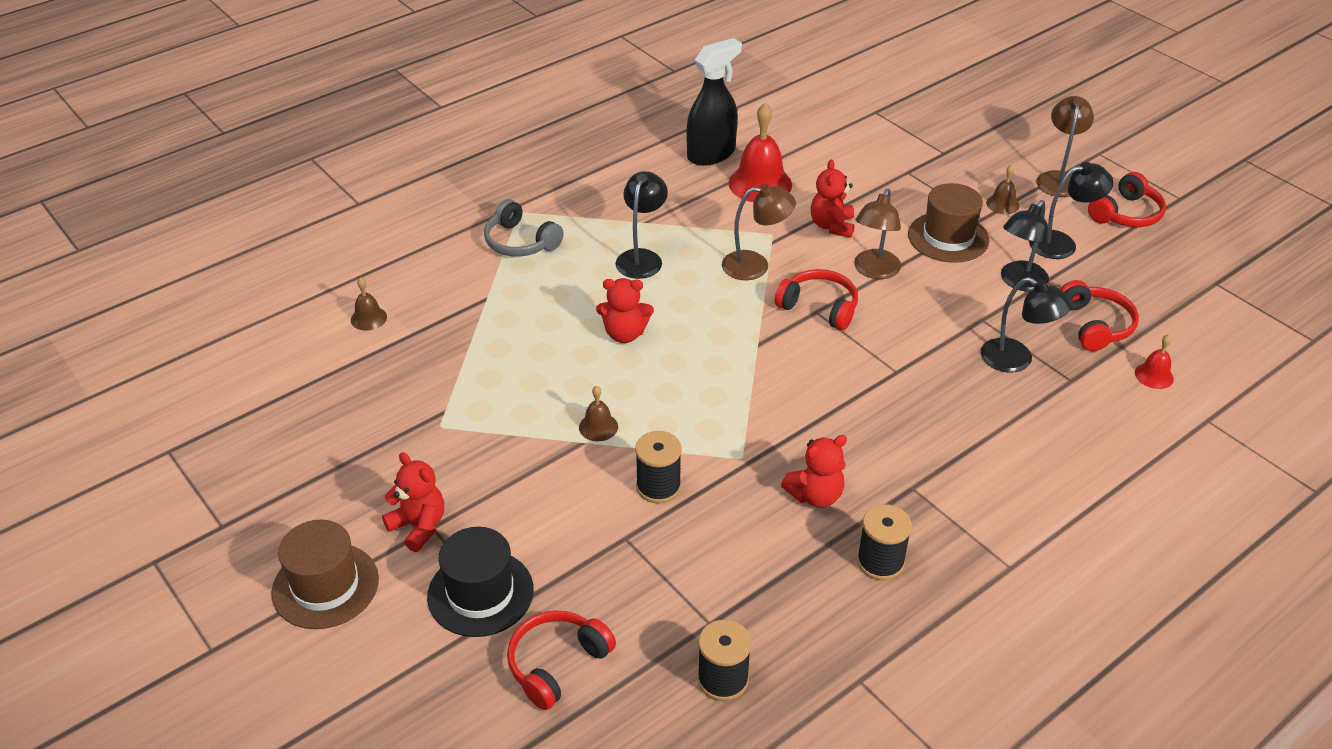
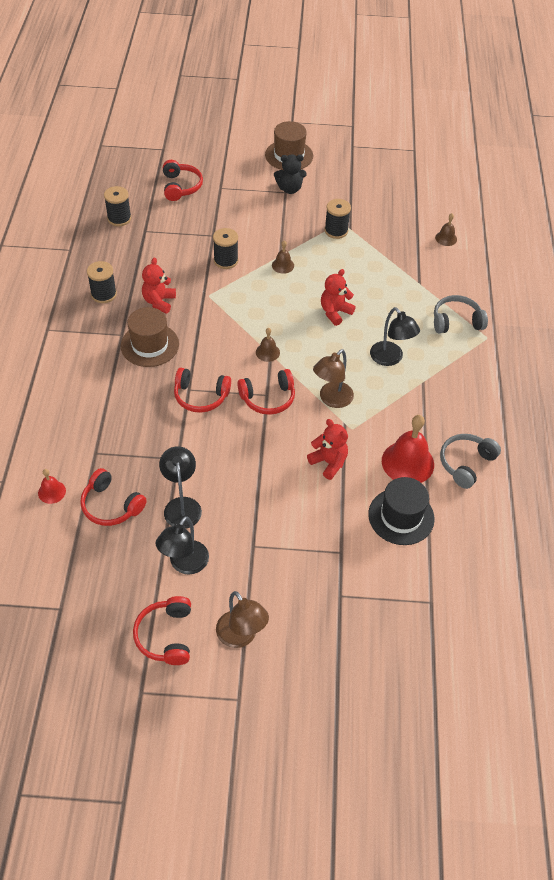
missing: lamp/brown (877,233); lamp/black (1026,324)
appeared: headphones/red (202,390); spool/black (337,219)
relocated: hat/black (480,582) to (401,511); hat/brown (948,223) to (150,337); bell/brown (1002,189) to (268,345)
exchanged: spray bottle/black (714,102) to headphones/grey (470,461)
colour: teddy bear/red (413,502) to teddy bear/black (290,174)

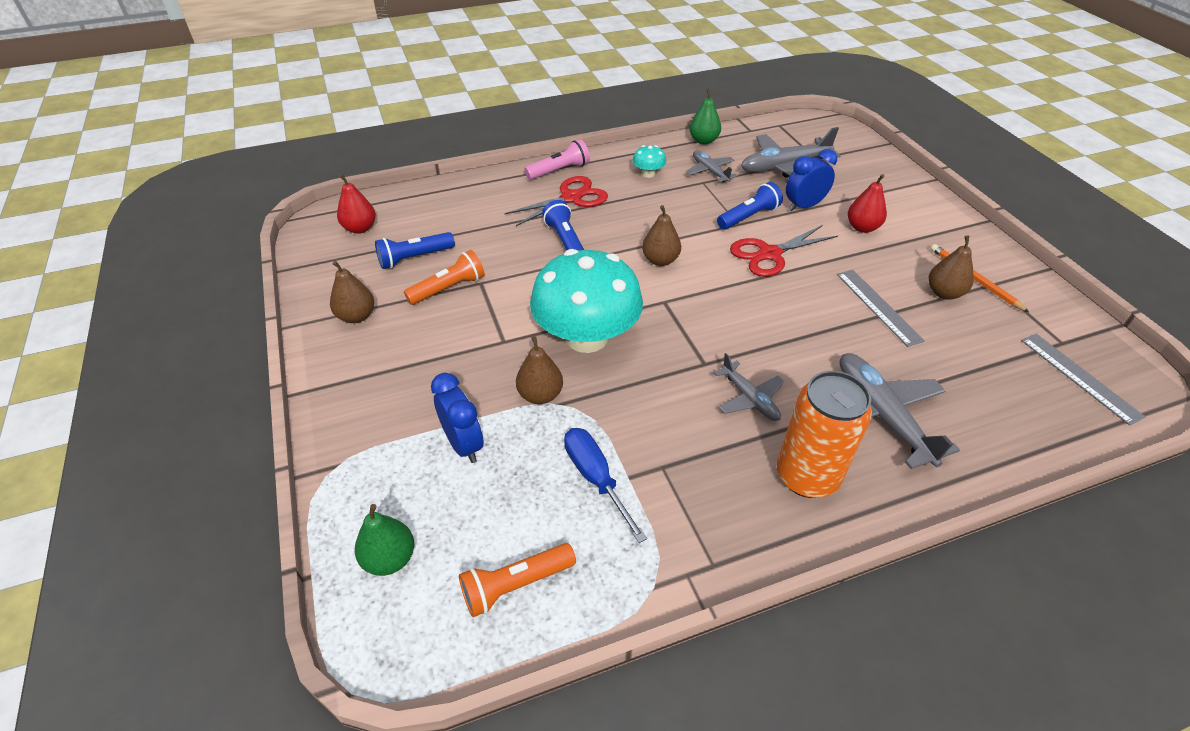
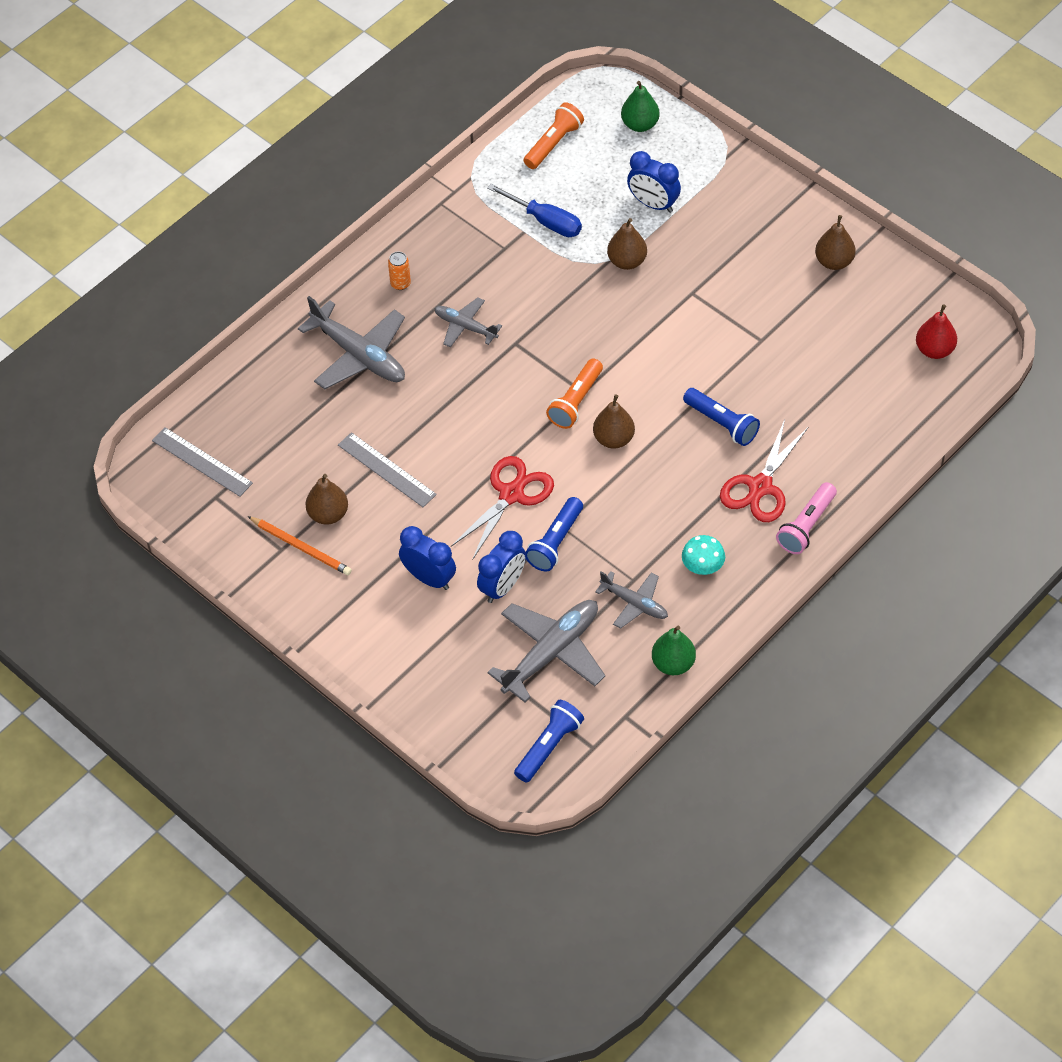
missing: mushroom/turquoise (586,301)
relocated: flashlight/blue (415,250) to (549,741); flashlight/orange (444,277) to (574,394)
exchanged: pear/red (867,203) to clock/blue (427,558)
size: can/orange (824,434) = (399,271) x0.41

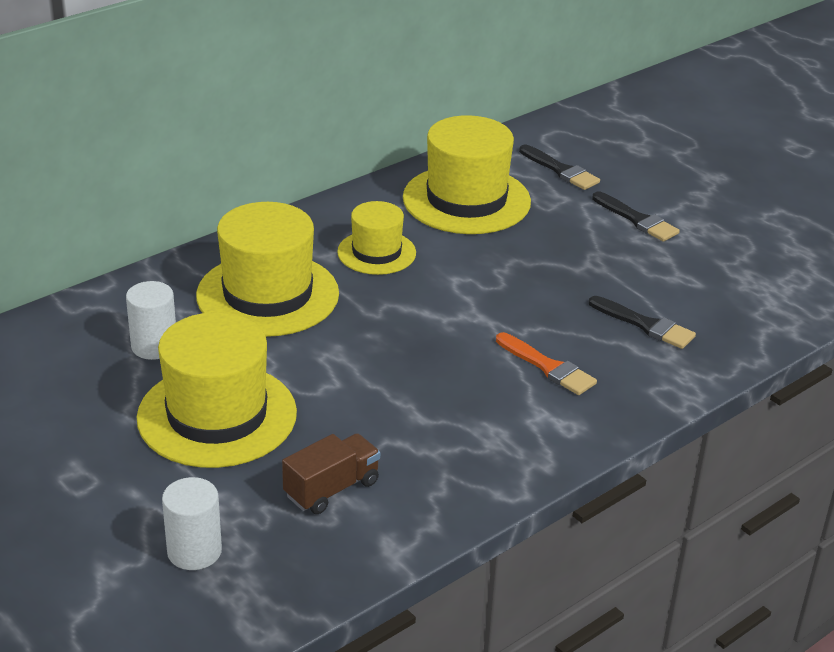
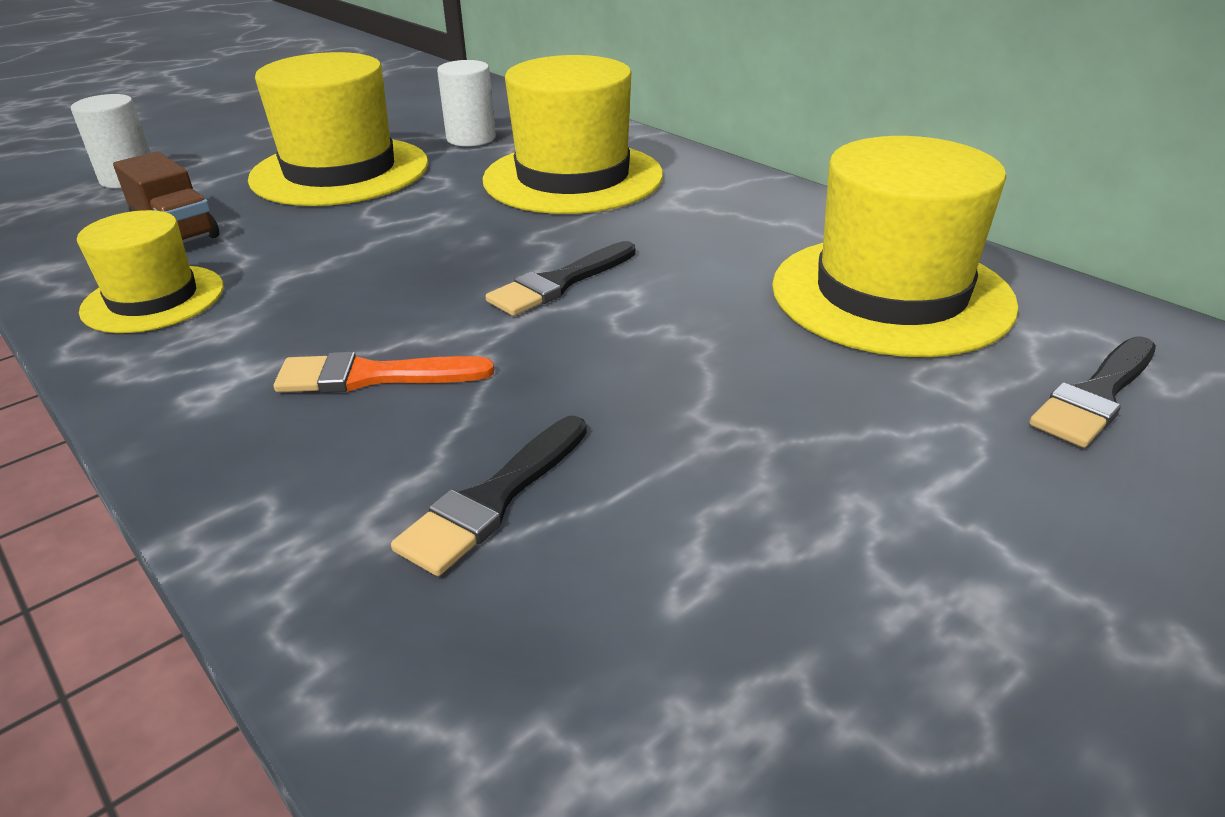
relocated: hat/yellow (376,238) to (150,271); brush/black (636,216) to (561,278)
spun: brush/orange (546,363) = (384,372) 45 degrees clockwise

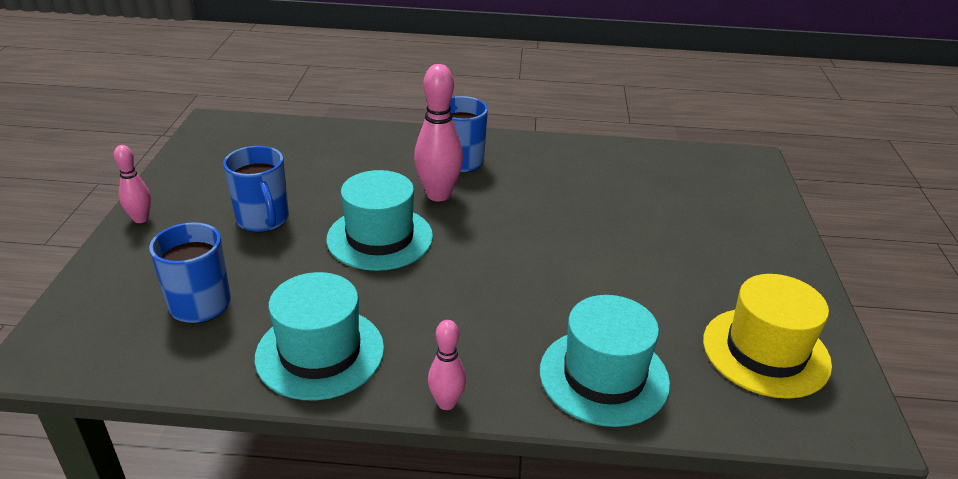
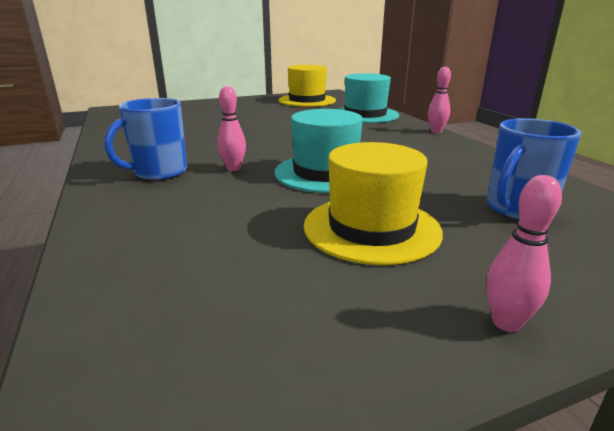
missing: hat/turquoise (319,336)
exchanged: mug/blue (256,189) to hat/yellow (373,203)
size: bowling pin/pink (438,132) = (231,128) x0.57

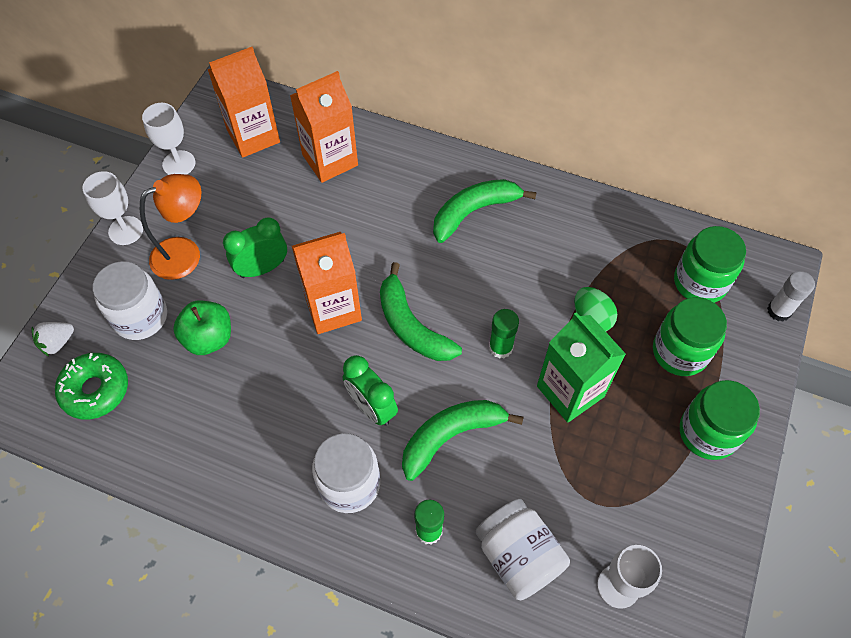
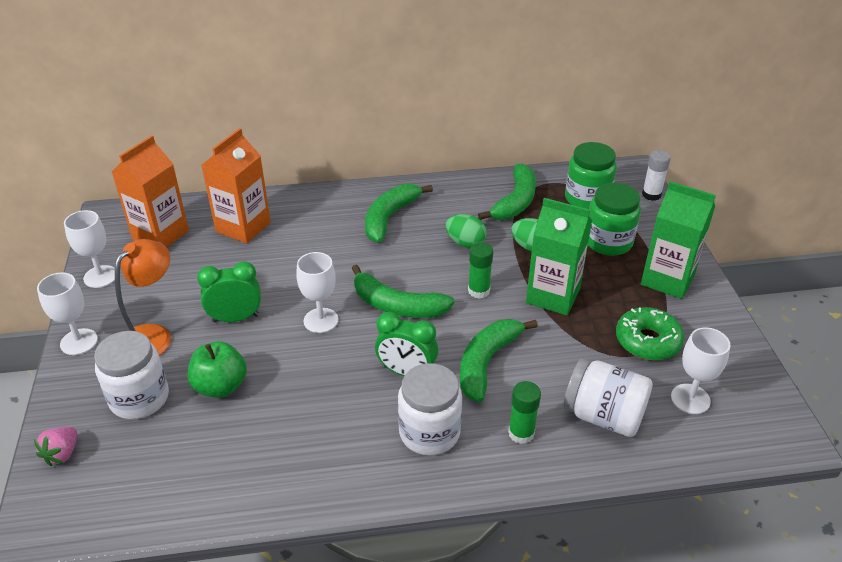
appeared: egg/green (466,231); banana/green (507,191)
relocated: donut/green (91,386) to (650,333)
exchanged: carton/orange (327,283) to goblet/white (317,292); jar/green (720,420) to carton/green (678,240)
colour: strawberry/white (52,339) to strawberry/pink (55,446)
spun: clock/green (255,247) = (229,292) 45 degrees clockwise

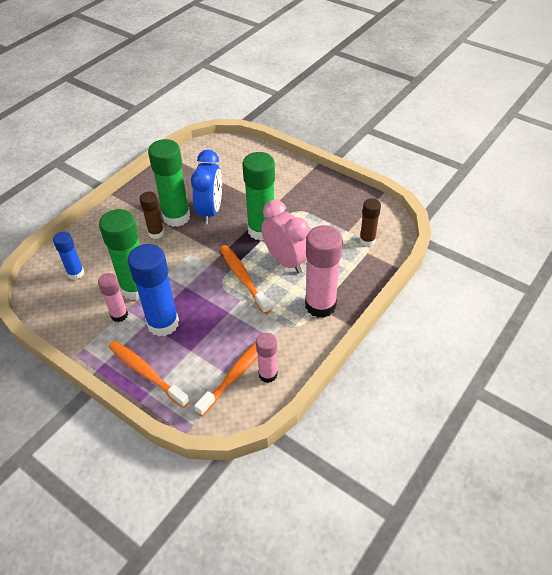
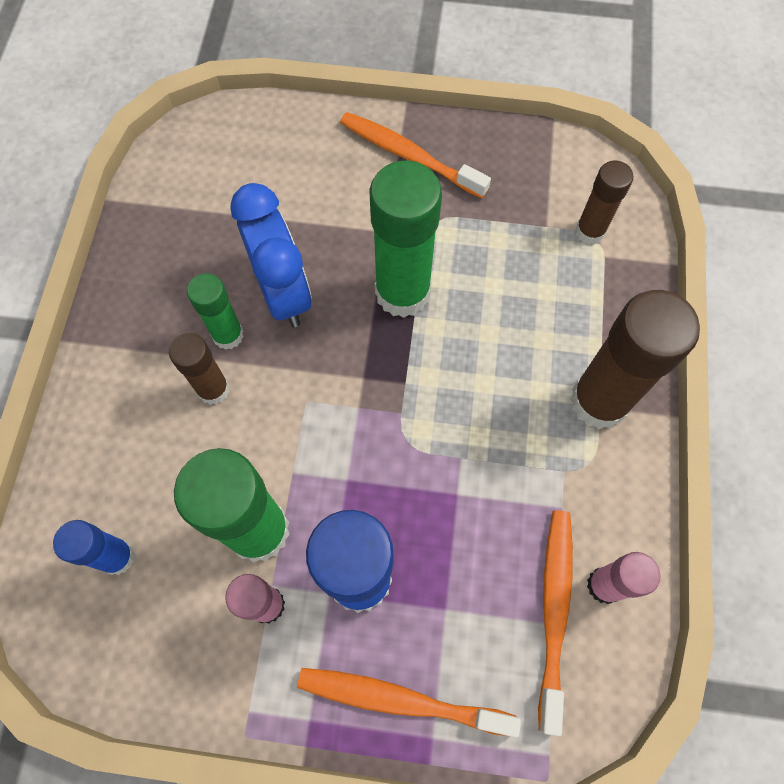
missing: clock/pink (285,236)
relocated: toothbrush/orange (245,279) to (415,155)
colour: glue stick/pink (324,271) to glue stick/brown (635,359)
size: glue stick/green (169,183) = (215,311) x0.56

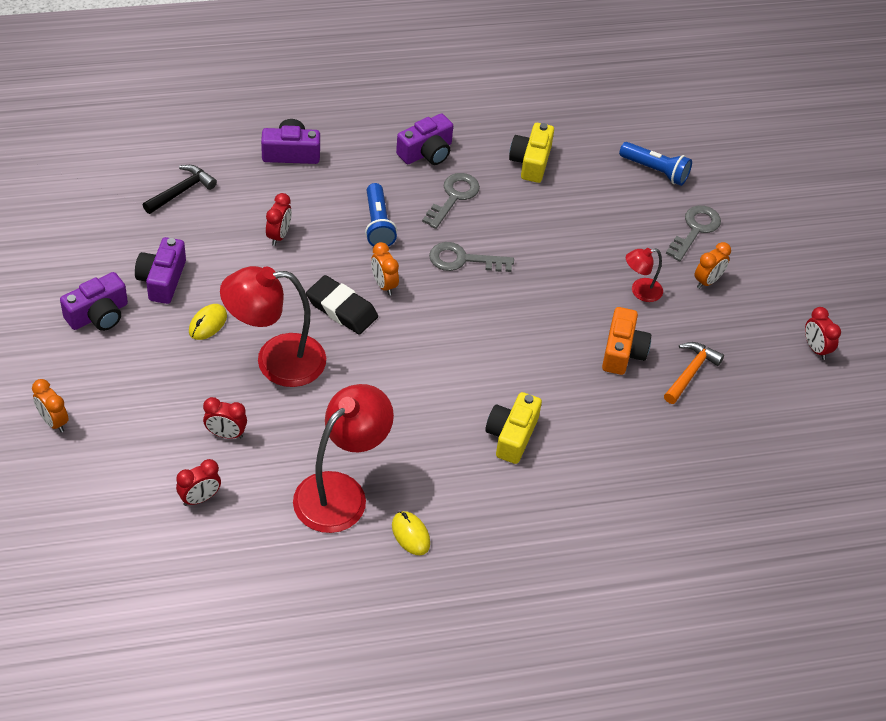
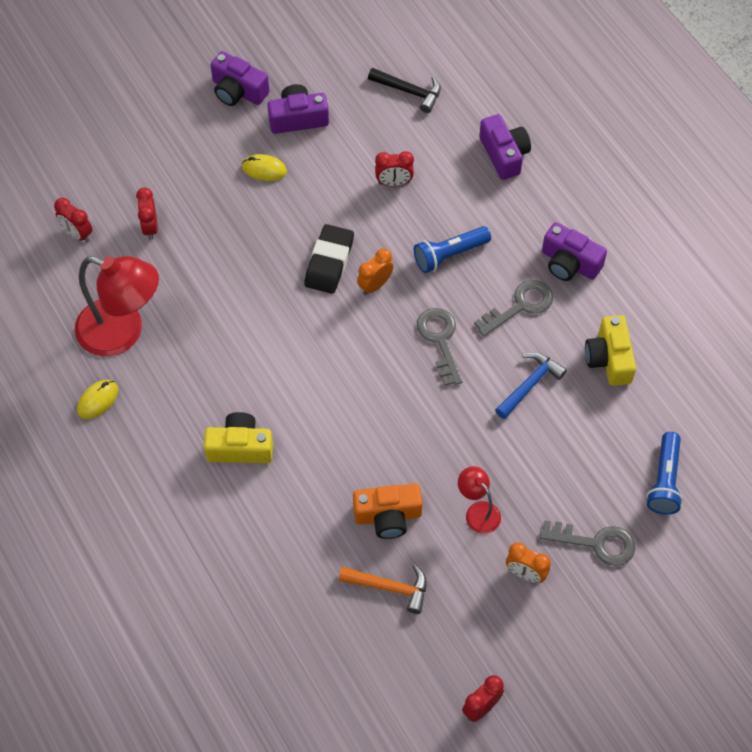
missing: clock/orange (50,405); lamp/red (273,326)
appeared: hammer/blue (531,385)
spun: key/grey (451,201) = (513,308) 45 degrees counterclockwise; camera/yellow (531,153) = (610,350) 90 degrees counterclockwise

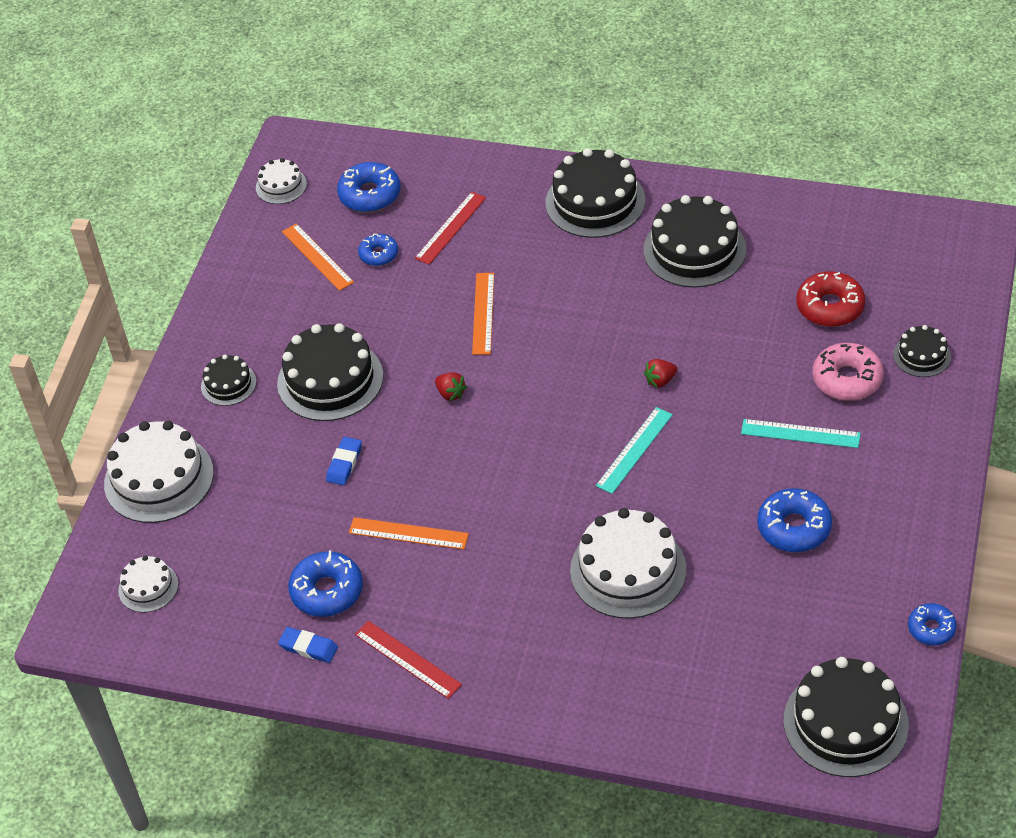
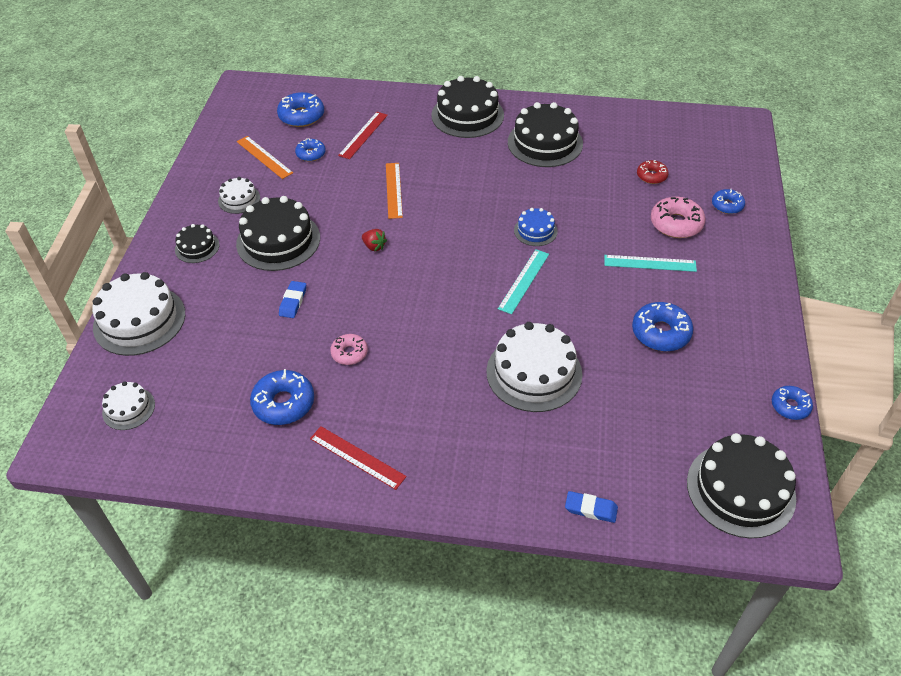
relocated: cake/white (281,181) to (239,195); eraser/blue (308,645) to (591,507)
exchanged: ruler/orange (409,533) to donut/pink (349,349); strawberry/red (660,373) to cake/blue (536,227); cake/black (922,351) to donut/blue (728,201)
size: donut/red (830,299) = (653,172) x0.62

